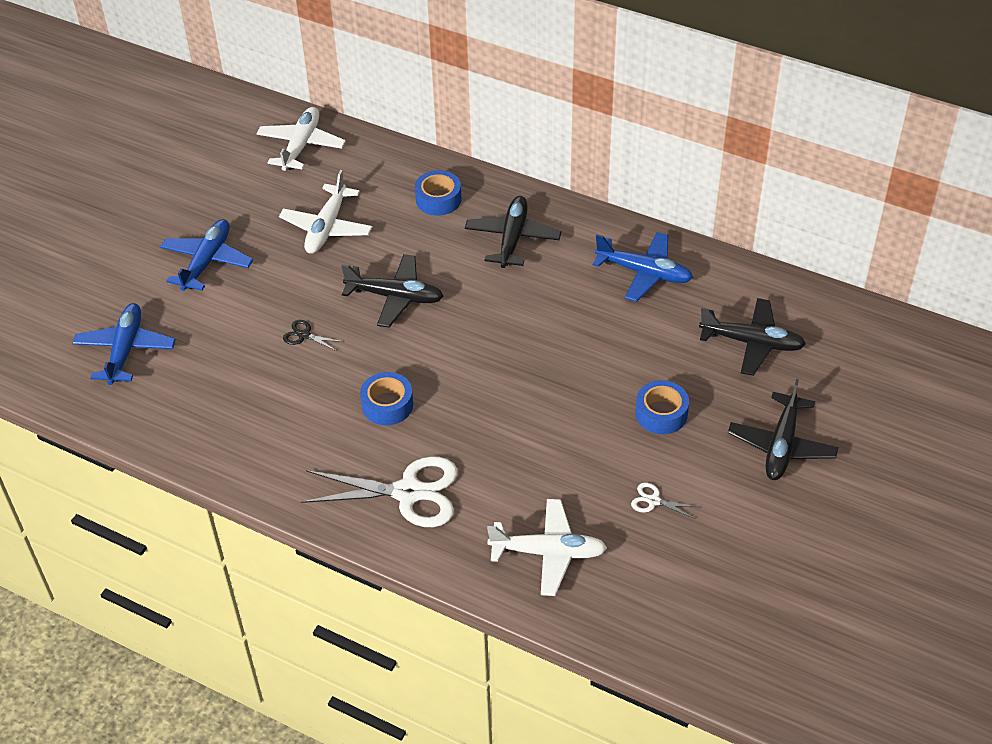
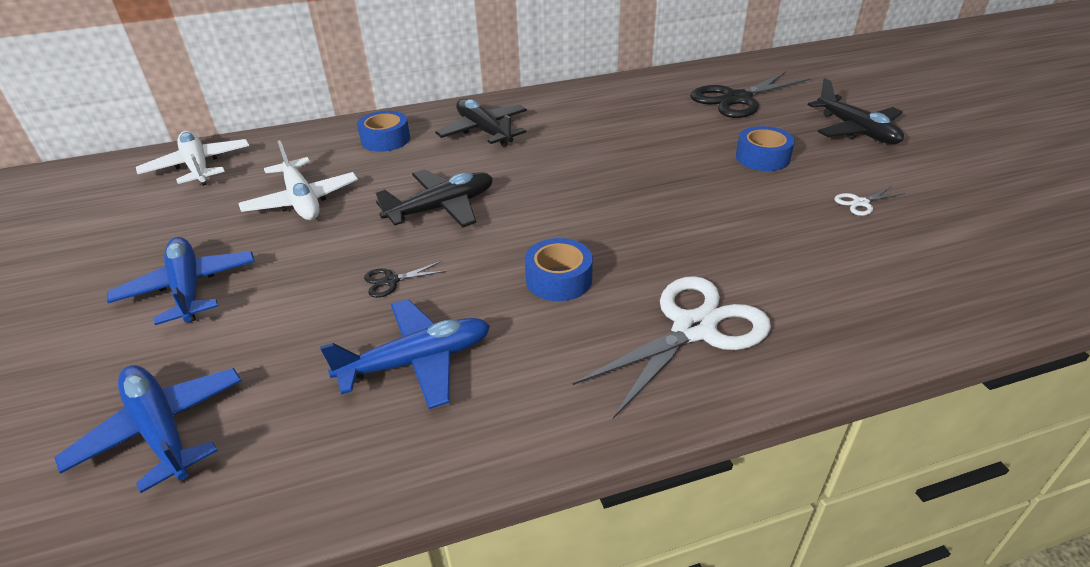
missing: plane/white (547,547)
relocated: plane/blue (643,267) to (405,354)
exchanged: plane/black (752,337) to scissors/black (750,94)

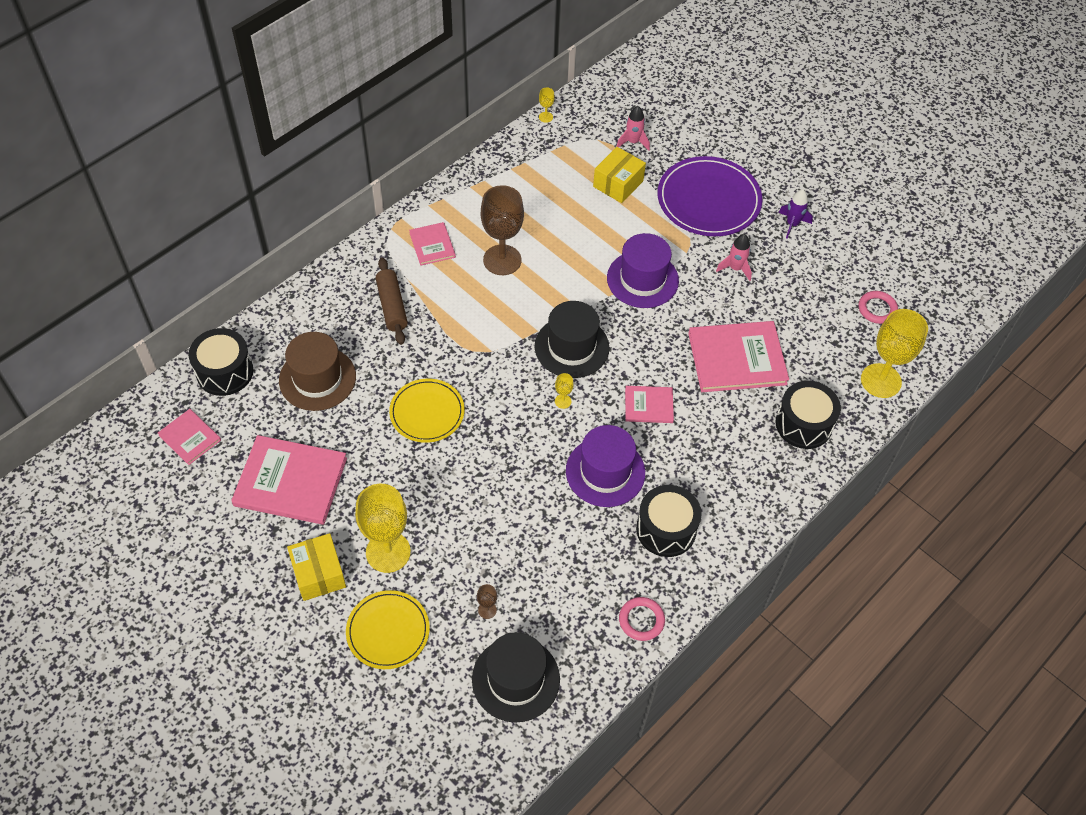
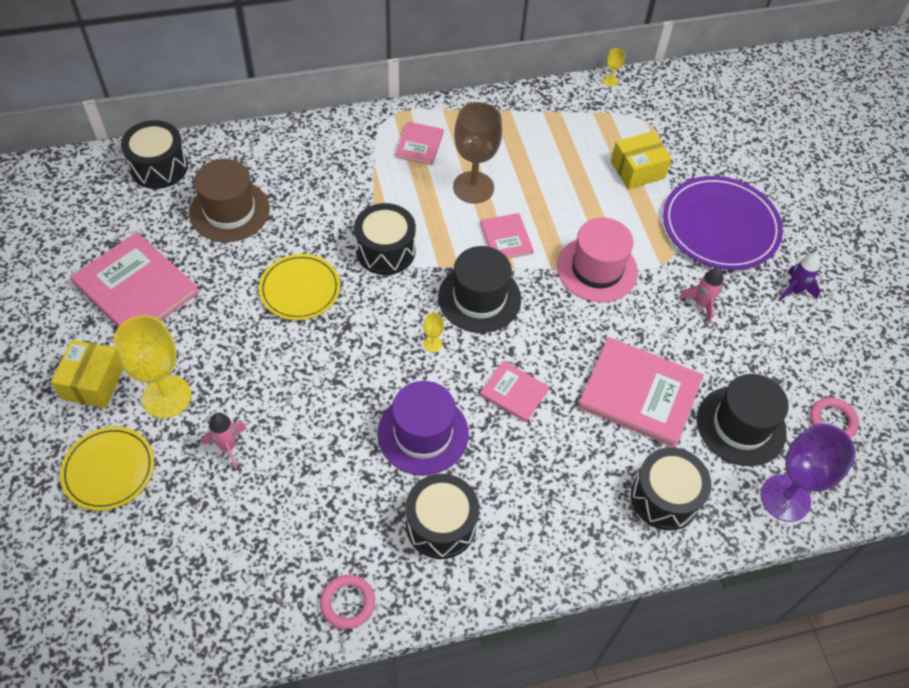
missing: rolling pin/brown (392,301); goblet/brown (487,601)
appeared: drum/black (385,239)
relocated: book/pink (189,437) to (507,236); hat/black (516,677) to (743,420); rocket/pink (633,128) to (224,441)
colour: hat/purple (643,270) to hat/pink (597,260); goblet/yellow (894,353) to goblet/purple (808,472)

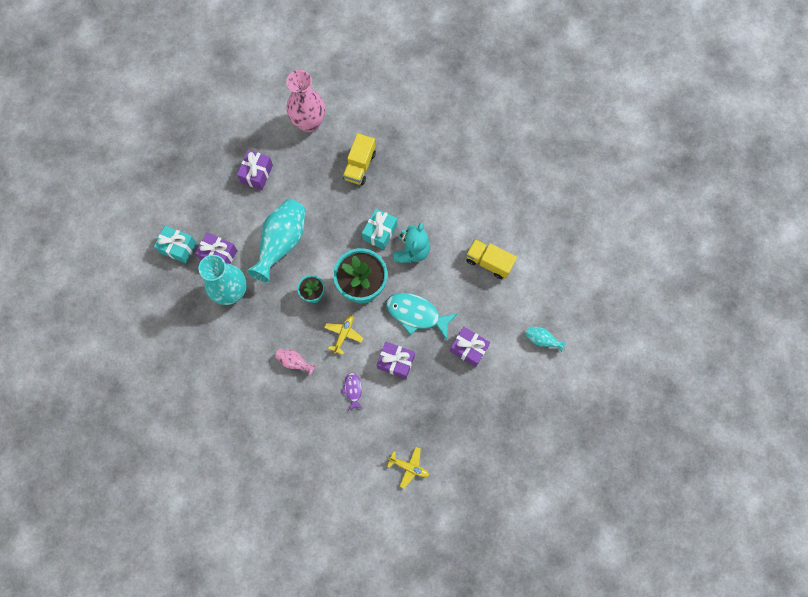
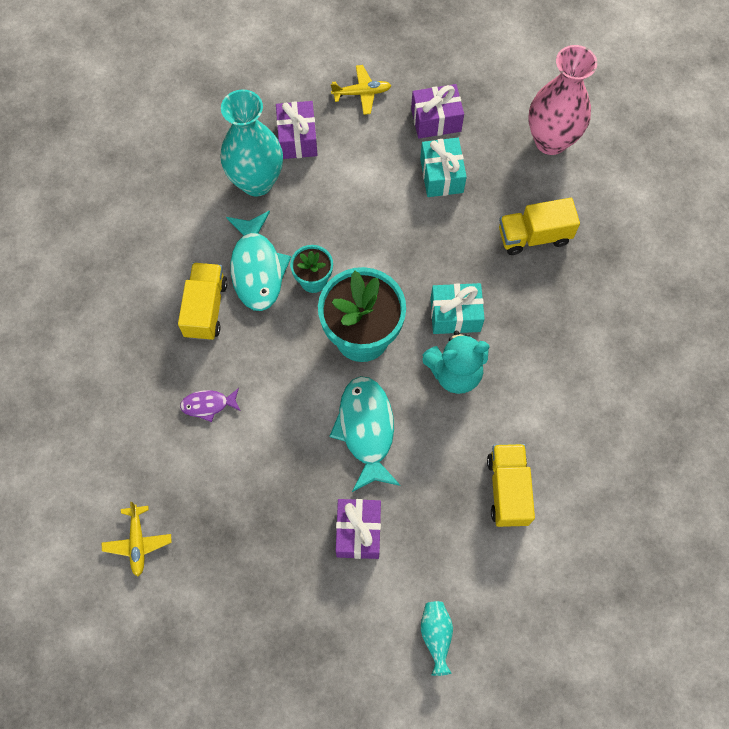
missing: vase/turquoise (276,241); gift/purple (396,360)
appeared: fish/turquoise (258,261)
relocated: gift/turquoise (175,244) to (443,167); plane/yellow (344,335) to (361,90)
exchanged: vase/pink (295,362) to truck/yellow (203,302)
spun: fish/purple (352,392) = (210,405) 150 degrees counterclockwise

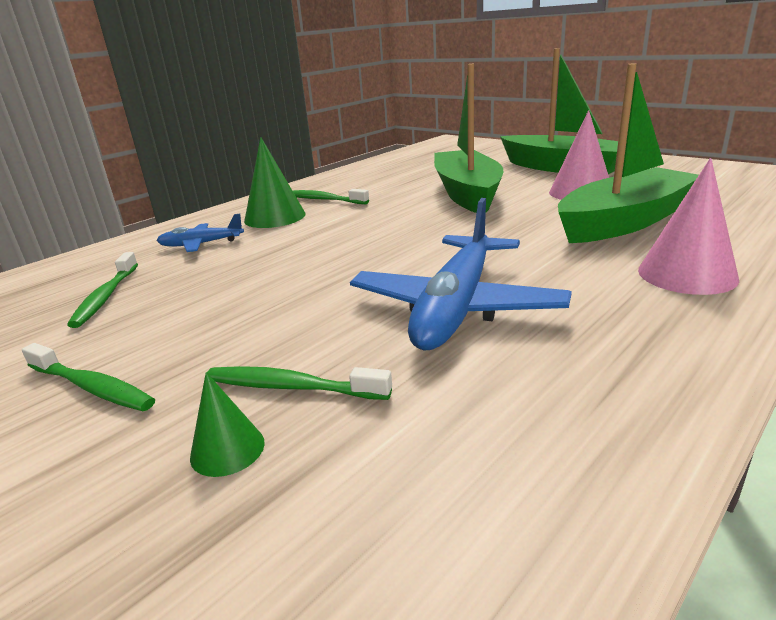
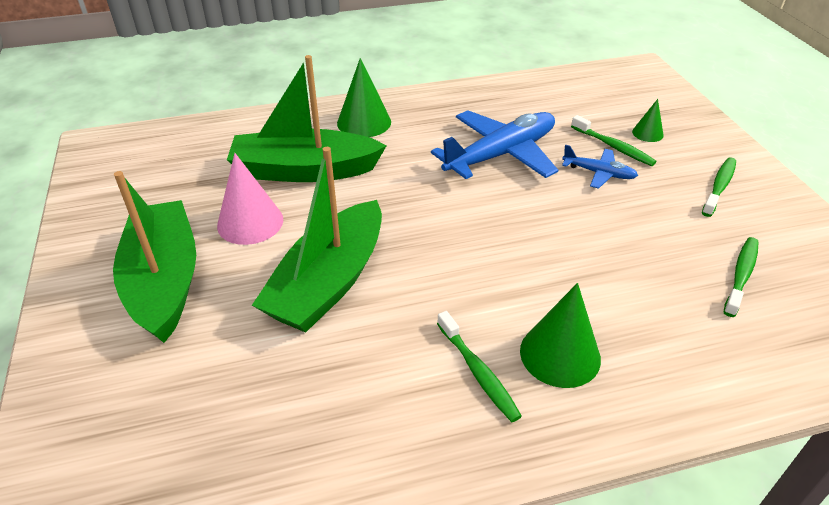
relocated: plane/blue (200,233) to (600,167)
colour: cone/pink (688,226) to cone/green (364,97)
spun: toothbrush/green (88,377) = (719,187) 60 degrees clockwise

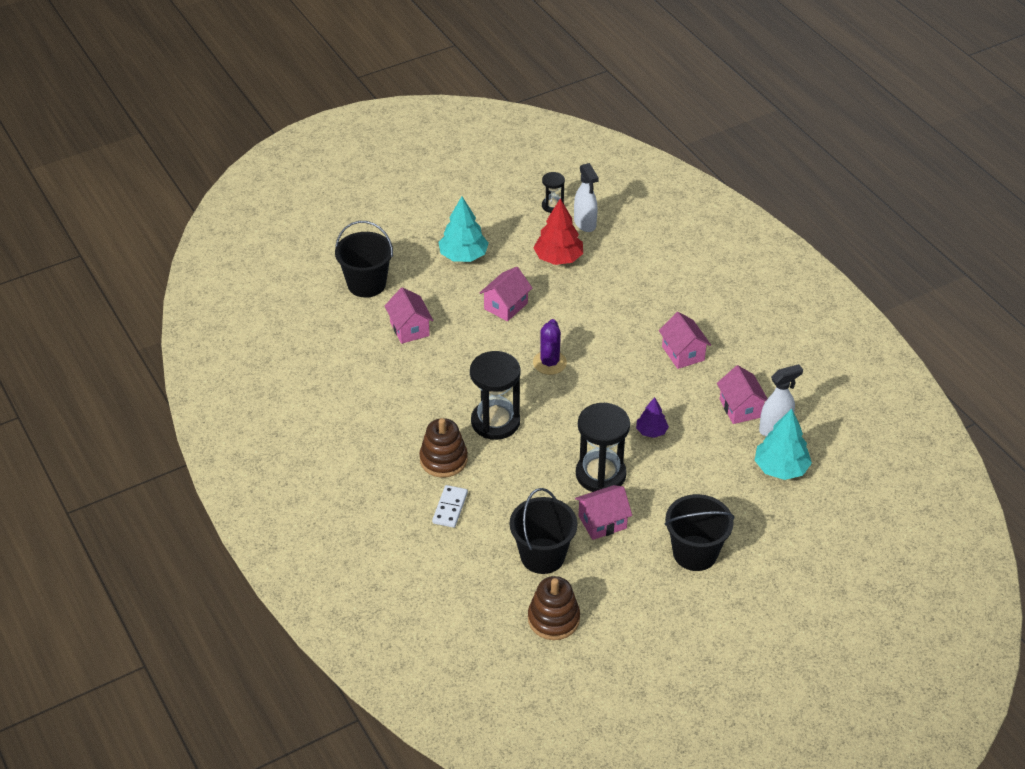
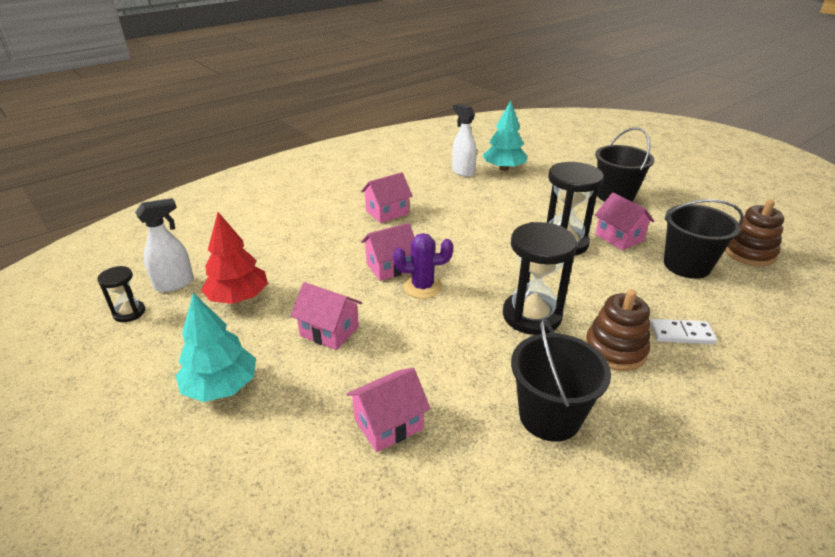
missing: tree/purple (652,417)
relocated: bucket/black (364,259) to (561,380); house/pink (742,394) to (387,252)

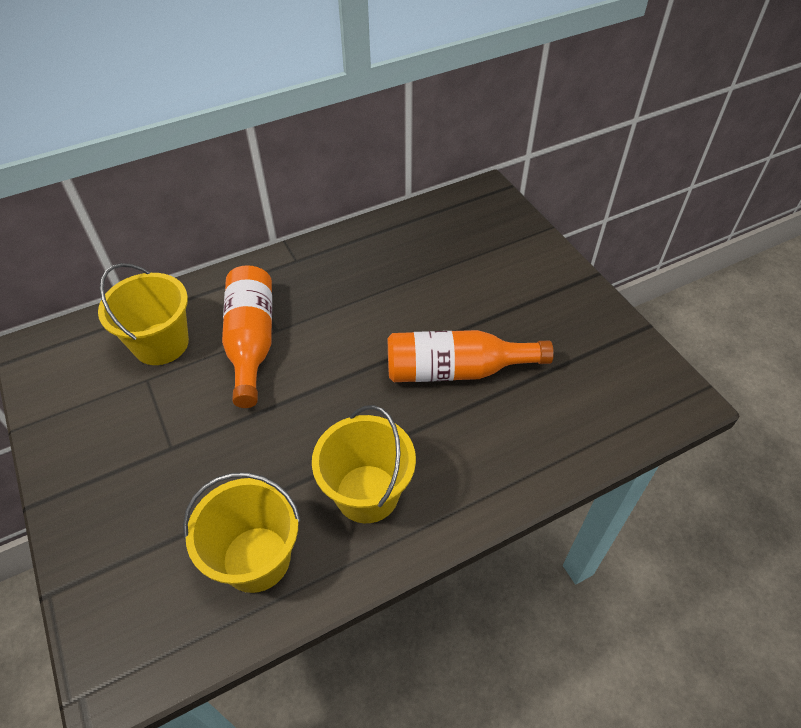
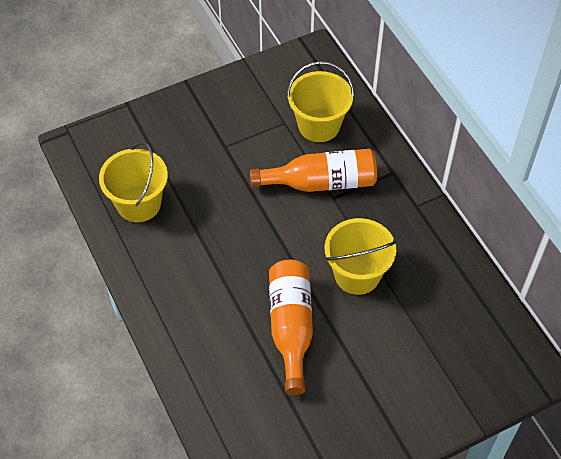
relocated: bucket/yellow (364,464) to (361,256)

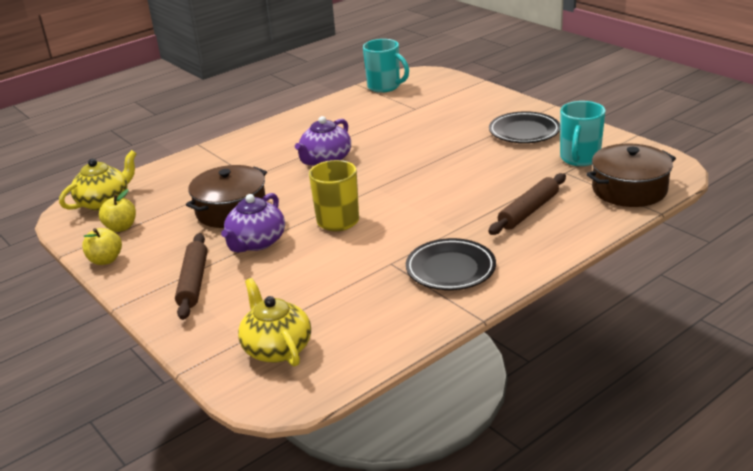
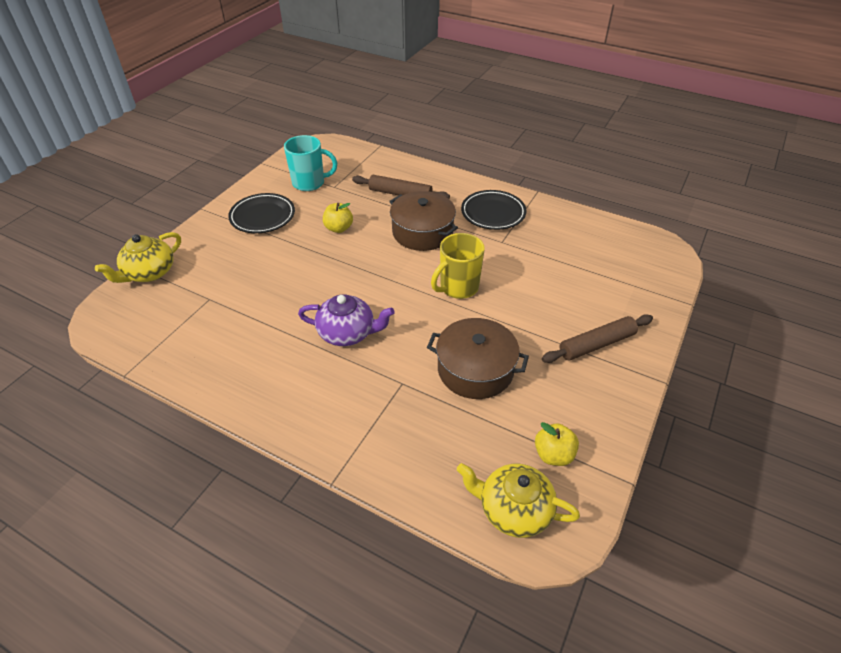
missing: teapot/purple (253,222); mug/turquoise (386,66)
relocated: apple/yellow (102,246) to (338,218); teapot/yellow (274,322) to (138,257); pot/brown (631,175) to (423,221)

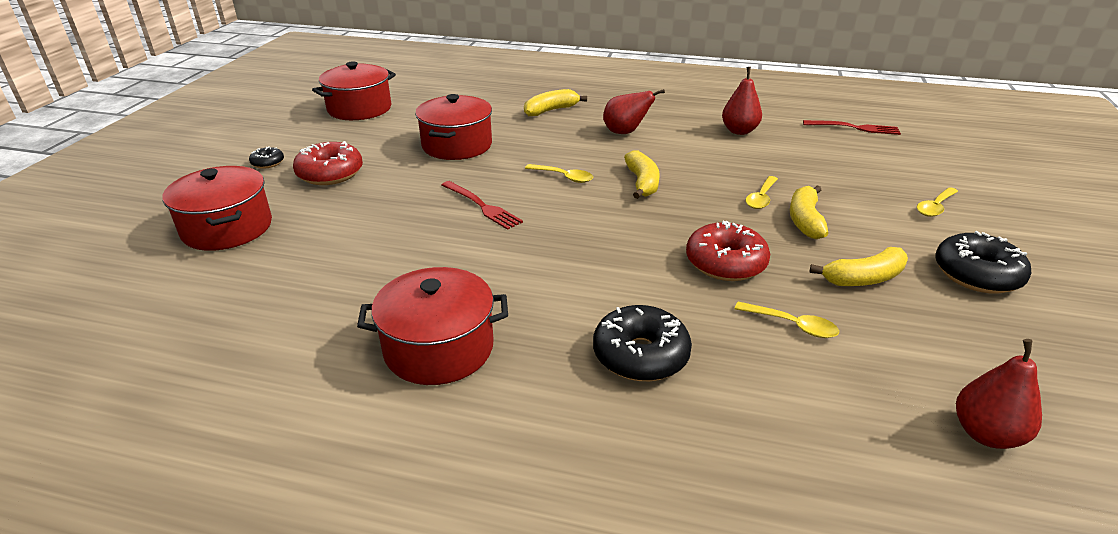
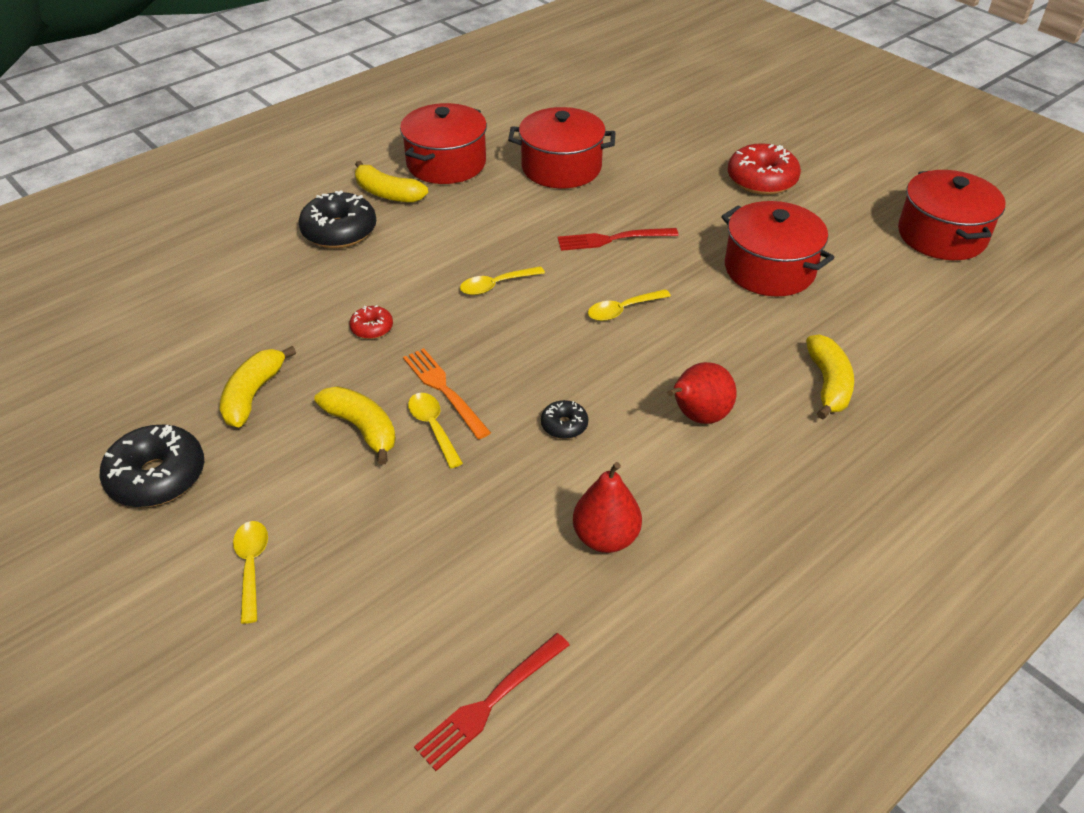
missing: pear/red (999,394)
appeared: fork/orange (447,393)
relocated: pot/red (217,208) to (561,147); donut/black (266,157) to (564,419); banana/yellow (642,174) to (391,182); spoon/yellow (787,320) to (502,280)
size: donut/red (728,251) = (371,322) x0.51

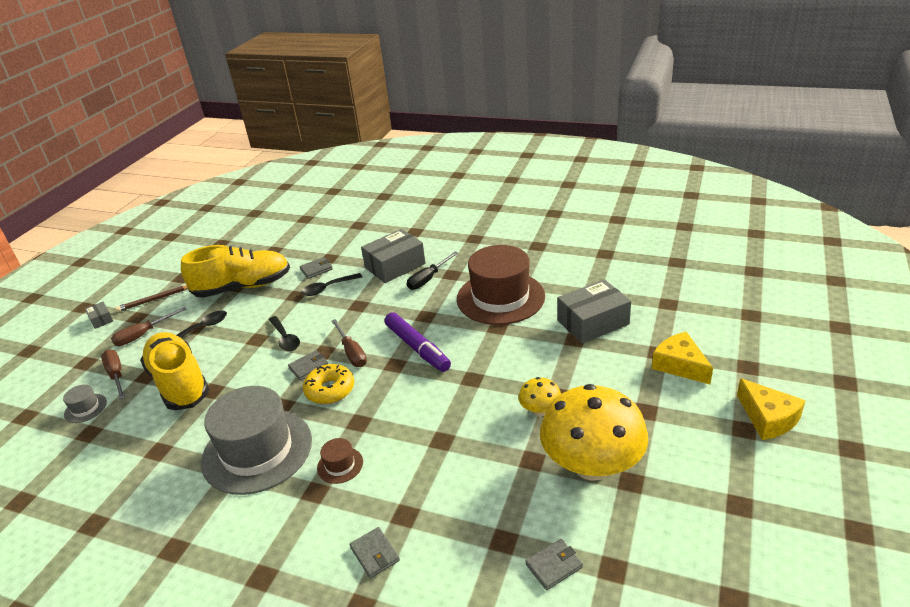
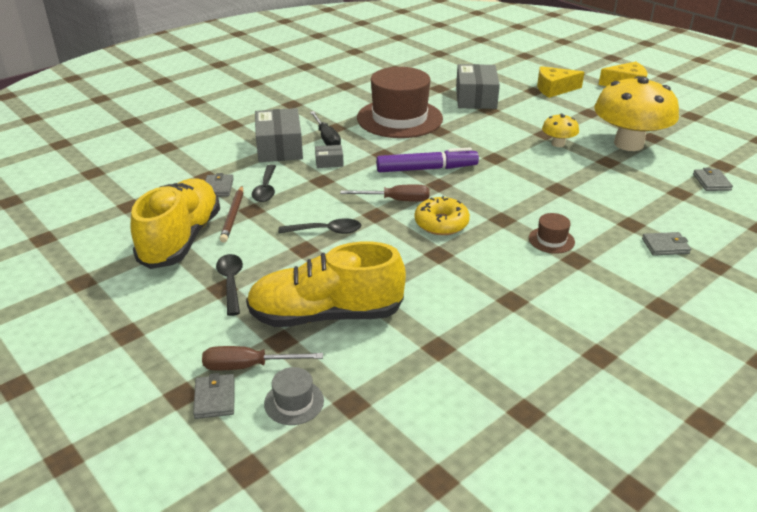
missing: screwdriver/brown (148,326); hat/grey (256,440)
relocated: box/grey (99,315) to (329,156); pencil/brown (151,298) to (231,214); wallet/grey (308,366) to (214,396)

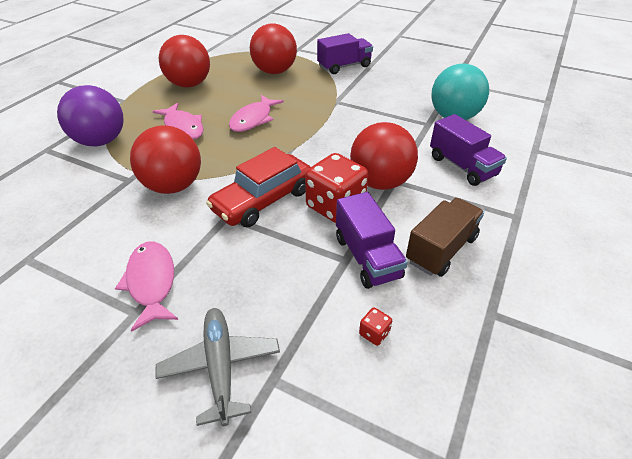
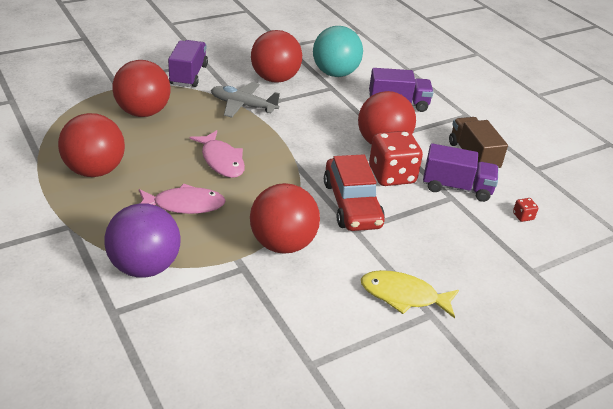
appeared: ball/red (276,56)
relocated: plane/grey (218,367) to (246,100)
colour: fish/pink (146,286) to fish/yellow (410,294)

